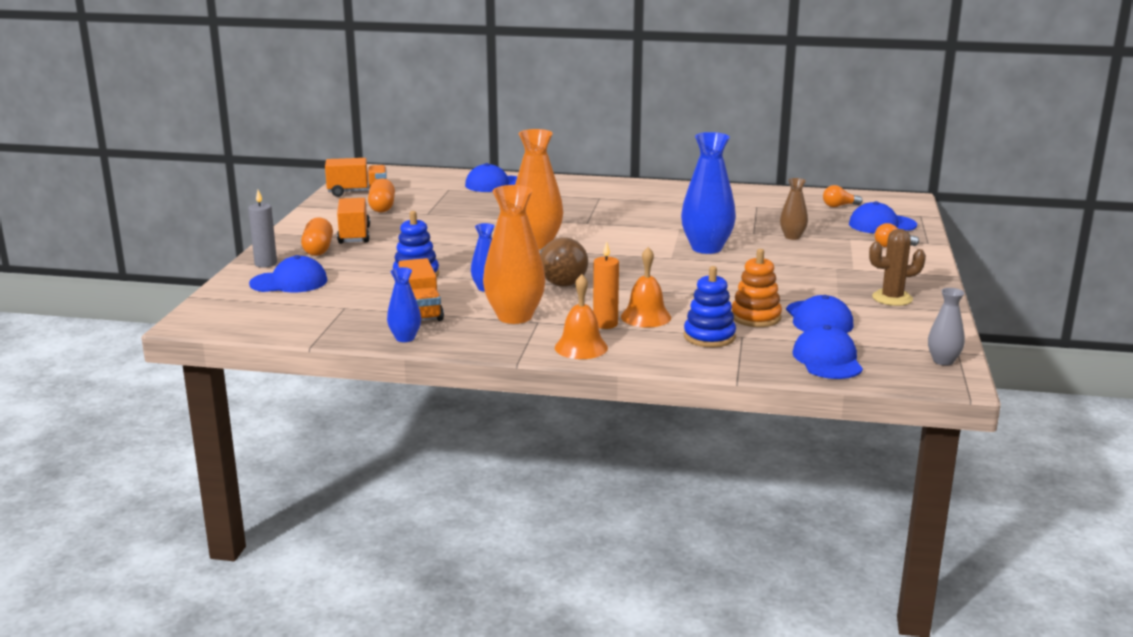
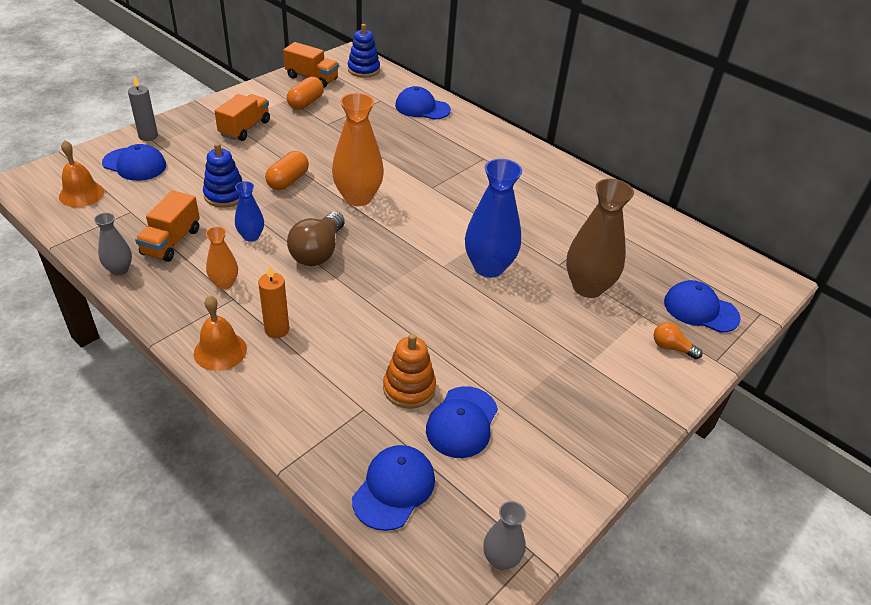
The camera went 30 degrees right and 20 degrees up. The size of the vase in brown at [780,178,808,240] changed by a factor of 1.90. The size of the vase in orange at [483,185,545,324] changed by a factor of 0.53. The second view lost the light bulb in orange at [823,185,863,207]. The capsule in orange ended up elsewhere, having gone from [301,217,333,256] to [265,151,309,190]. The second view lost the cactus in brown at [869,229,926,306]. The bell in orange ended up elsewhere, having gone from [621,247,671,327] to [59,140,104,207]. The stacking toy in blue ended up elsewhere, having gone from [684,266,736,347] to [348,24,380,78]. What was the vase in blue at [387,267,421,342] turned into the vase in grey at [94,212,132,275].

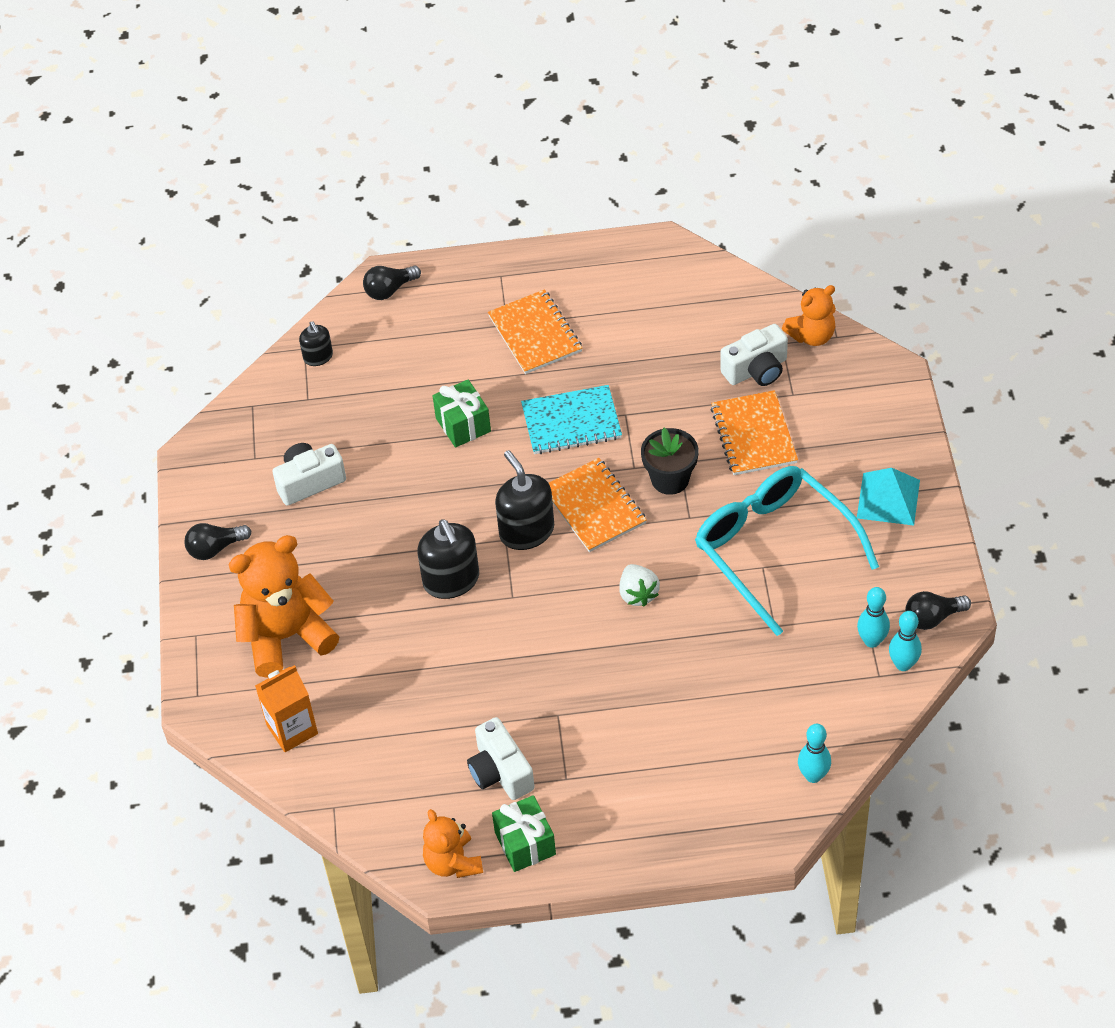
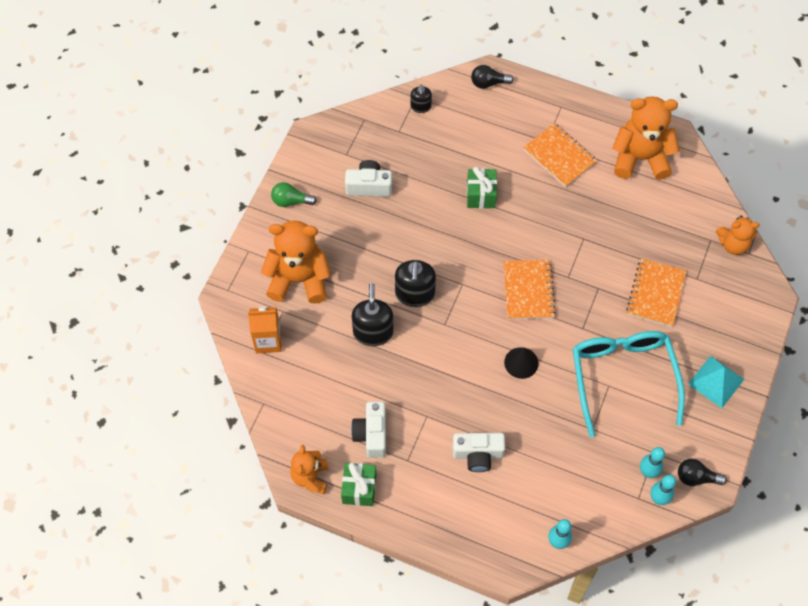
The camera went 25 degrees right and 10 degrees up. The notebook in orange at [488,289,582,374] ended up facing another way, 45 degrees counterclockwise from before. The camera in white ended up elsewhere, having gone from [720,324,788,386] to [453,433,505,472]. The second view lost the notebook in turquoise at [521,385,622,454]. The second view lost the flower pot in black at [641,428,699,495]. The soap dispenser in black ended up elsewhere, having gone from [495,450,554,550] to [352,283,394,346]. What was the light bulb in black at [184,523,251,560] turned into the light bulb in green at [271,182,317,207]. Where the strawberry in white stood at [619,564,660,607], the cone in black came to stand at [504,347,539,379]. The second view gained the teddy bear in orange at [612,96,680,180].

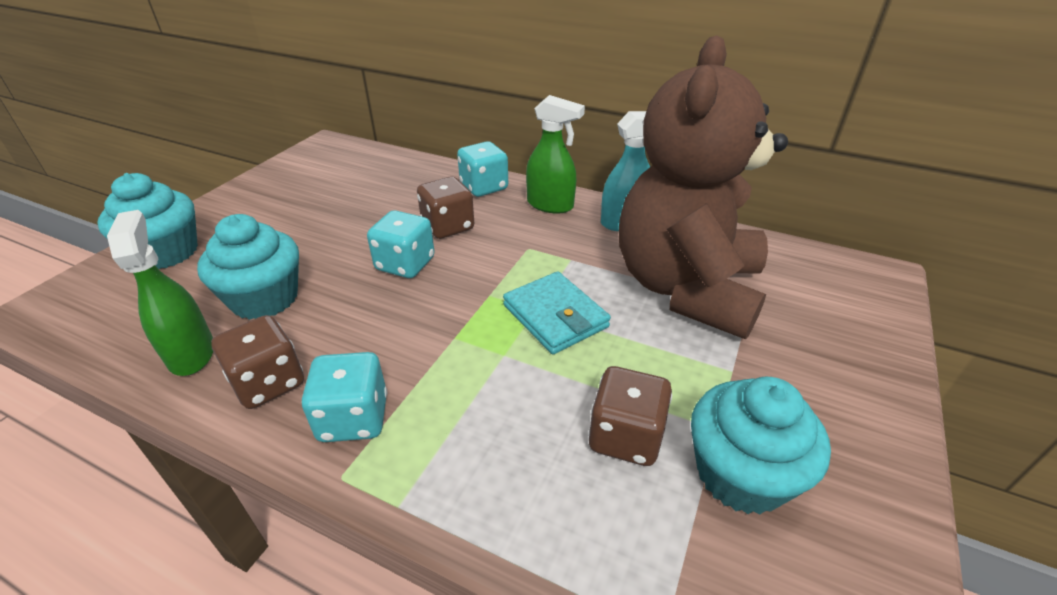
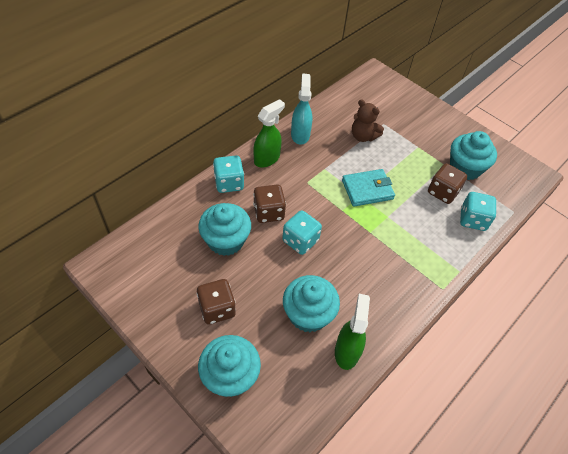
The camera went 75 degrees left and 15 degrees up. The size of the teddy bear in brown at [619,35,788,339] changed by a factor of 0.41. The spray bottle in green at [107,210,213,376] ended up facing another way, 105 degrees clockwise from before. The dice in brown ended up elsewhere, having gone from [211,315,304,409] to [197,279,236,325]. The dice in turquoise ended up elsewhere, having gone from [302,352,387,442] to [460,192,496,231]. The second view gained the cupcake in turquoise at [198,203,251,256].

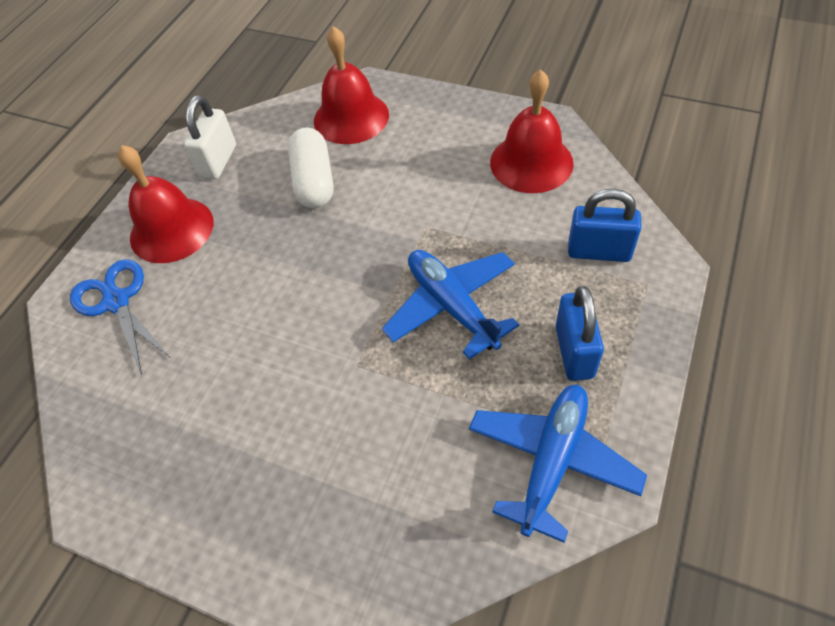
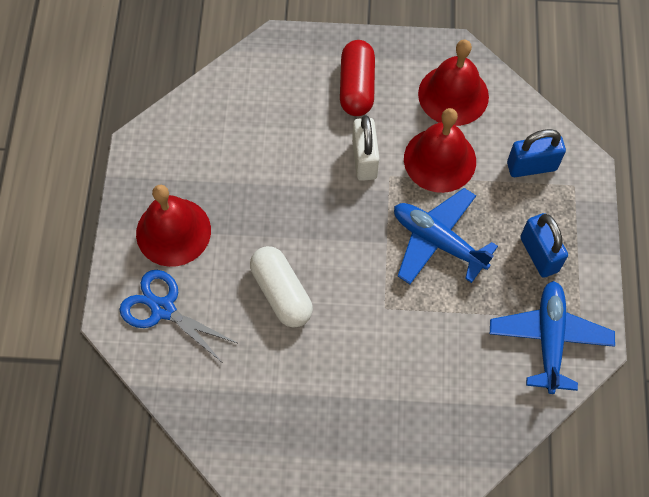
The camera went 25 degrees left and 10 degrees up. The bell in red ended up elsewhere, having gone from [314,26,389,144] to [404,108,476,193]. The padlock in white ended up elsewhere, having gone from [184,95,236,179] to [352,115,379,181]. The capsule in white ended up elsewhere, having gone from [288,128,334,208] to [250,246,313,328]. The second view gained the capsule in red at [340,40,375,116].

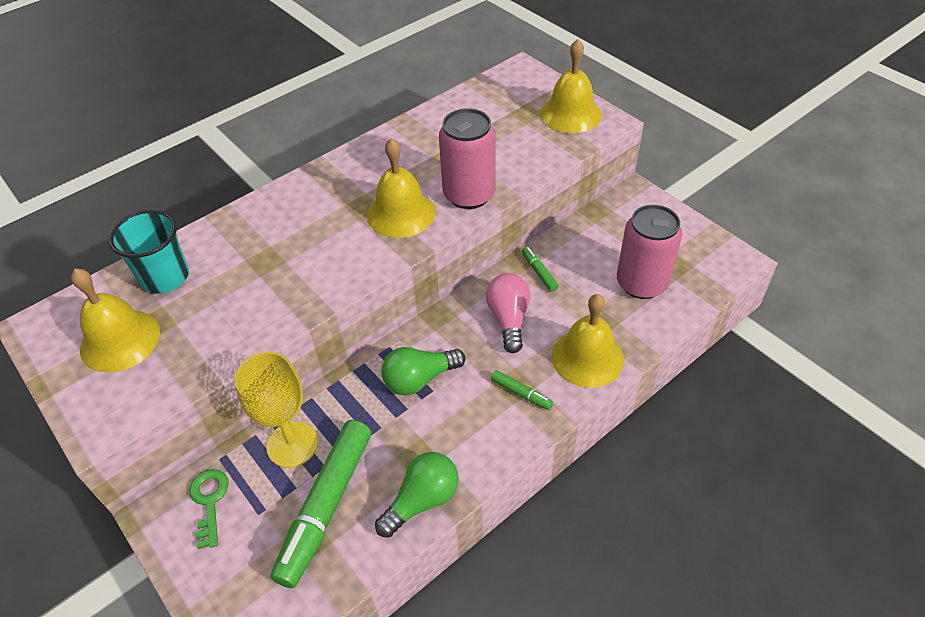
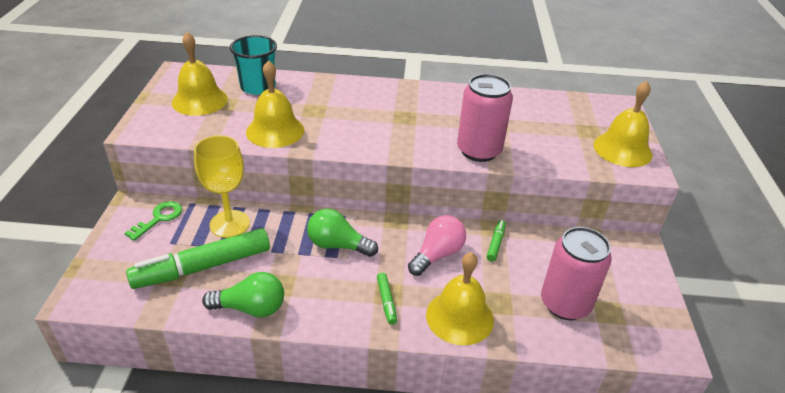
The camera went 40 degrees right and 10 degrees down. The bell in yellow ended up elsewhere, having gone from [367,138,435,238] to [246,60,304,148].

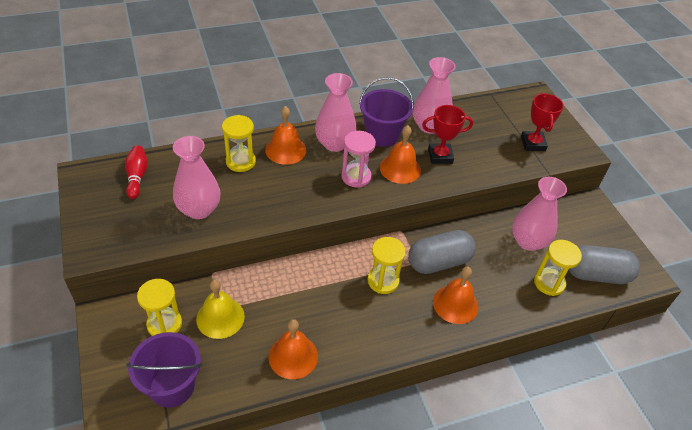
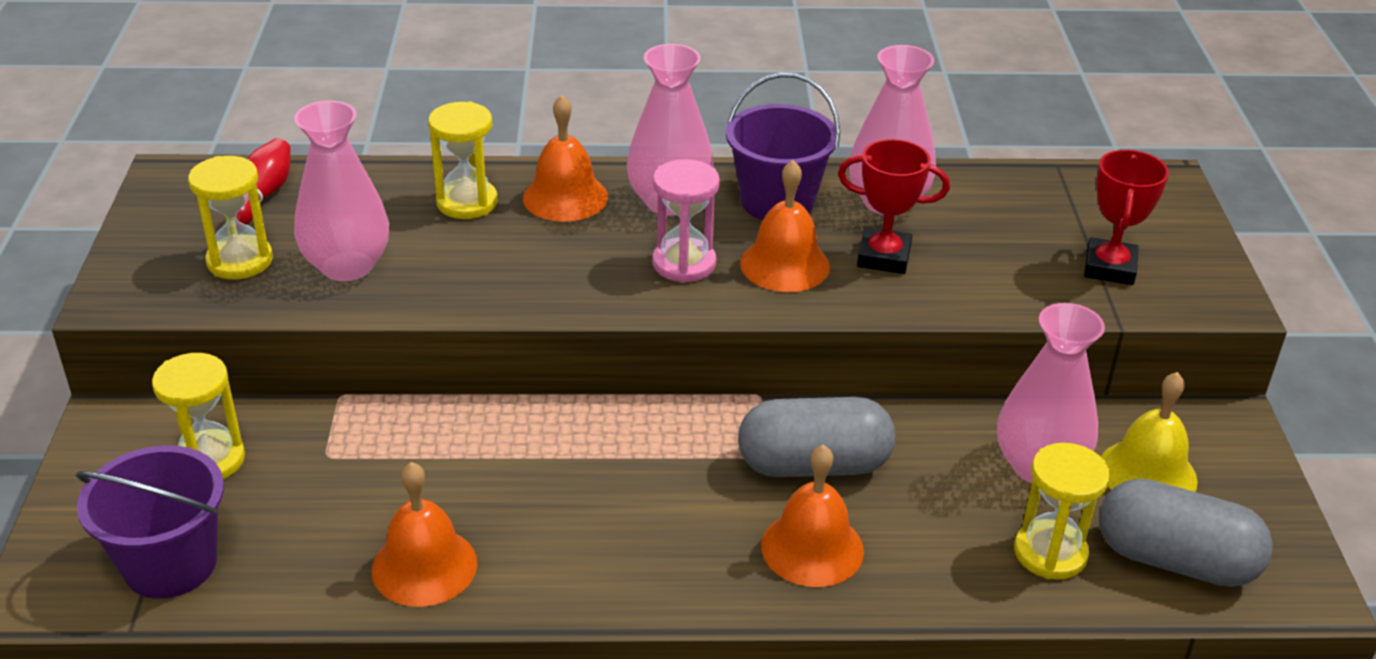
The camera went 20 degrees right and 10 degrees down. The hourglass in yellow ended up elsewhere, having gone from [368,237,406,294] to [188,156,273,280]. The bell in yellow ended up elsewhere, having gone from [196,279,245,339] to [1101,372,1198,492].

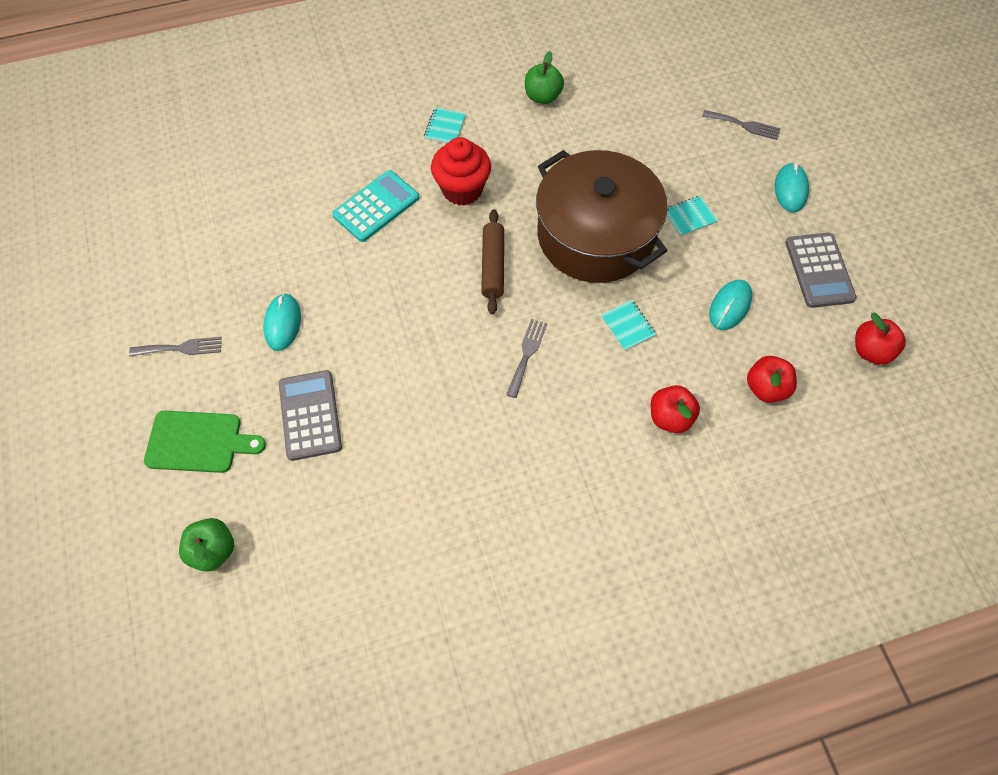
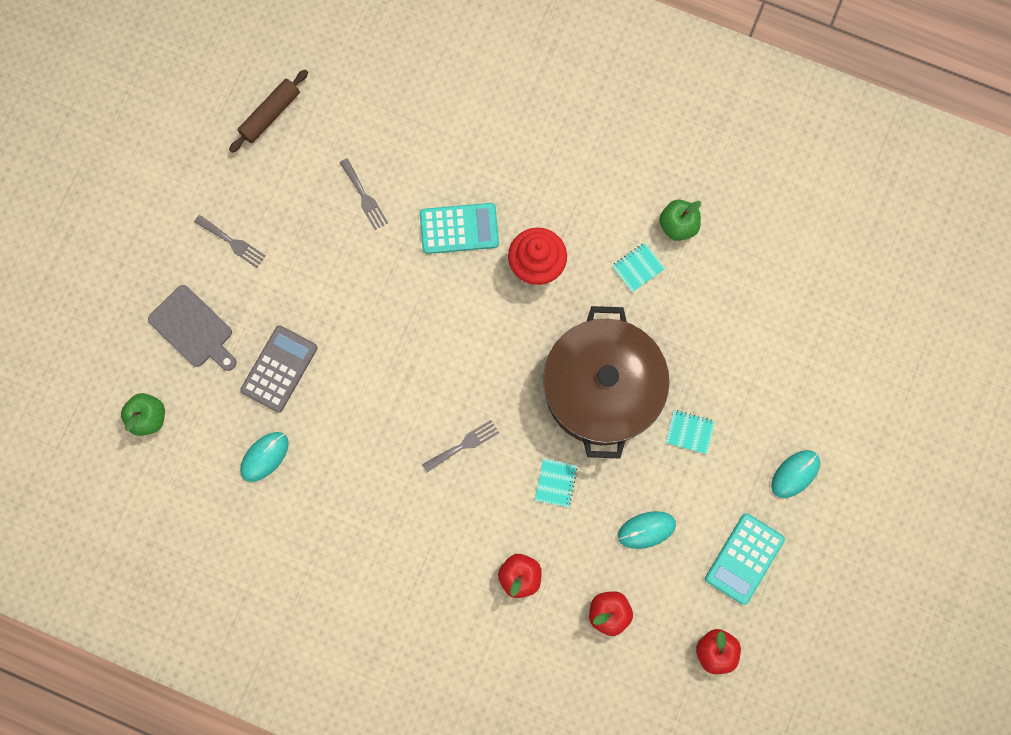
The camera went 40 degrees right and 15 degrees up. The notebook in turquoise ended up elsewhere, having gone from [424,108,466,144] to [612,243,665,292]. The fork in grey ended up elsewhere, having gone from [702,110,781,140] to [340,158,388,230]. The rolling pin in brown ended up elsewhere, having gone from [481,209,504,314] to [229,69,308,153]. What was the calculator in grey at [785,233,857,308] turned into the calculator in turquoise at [705,513,785,605]. The mouse in turquoise ended up elsewhere, having gone from [263,293,301,351] to [240,432,289,482]. What was the cutting board in green at [144,411,266,473] turned into the cutting board in grey at [148,285,237,371].

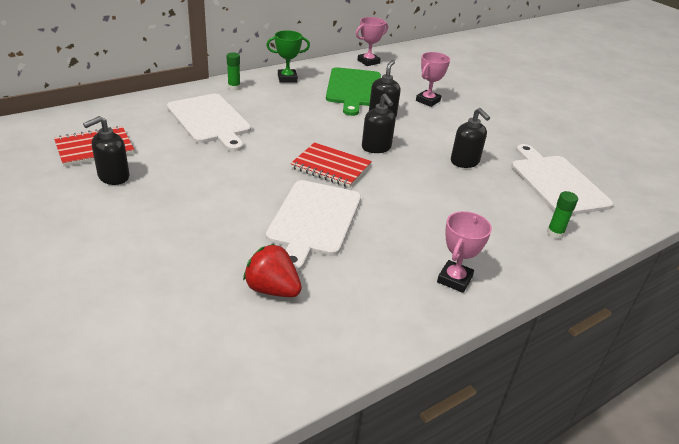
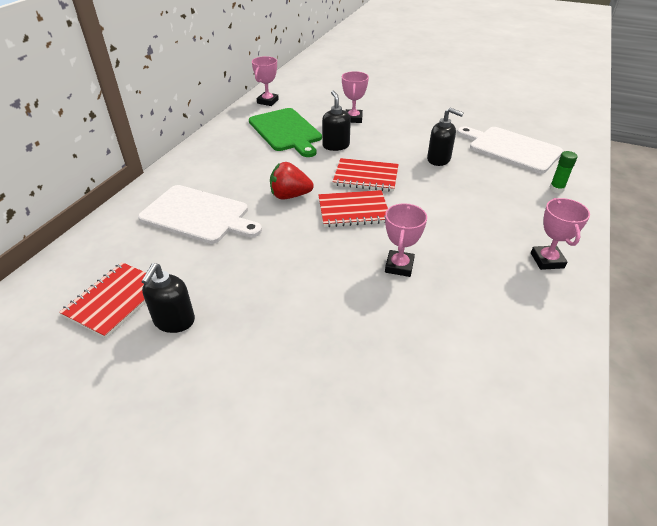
The camera went 30 degrees left and 5 degrees up. The second view lost the trophy in green at [266,30,310,83]. The second view lost the glue stick in green at [227,52,240,90]. Where the soap dispenser in black stood at [362,94,396,153], the notebook in red came to stand at [333,158,399,192]. Where the cutting board in white stood at [266,180,361,272], the trophy in pink came to stand at [385,203,427,277]. The strawberry in red ended up elsewhere, having gone from [243,244,302,297] to [270,162,314,199].

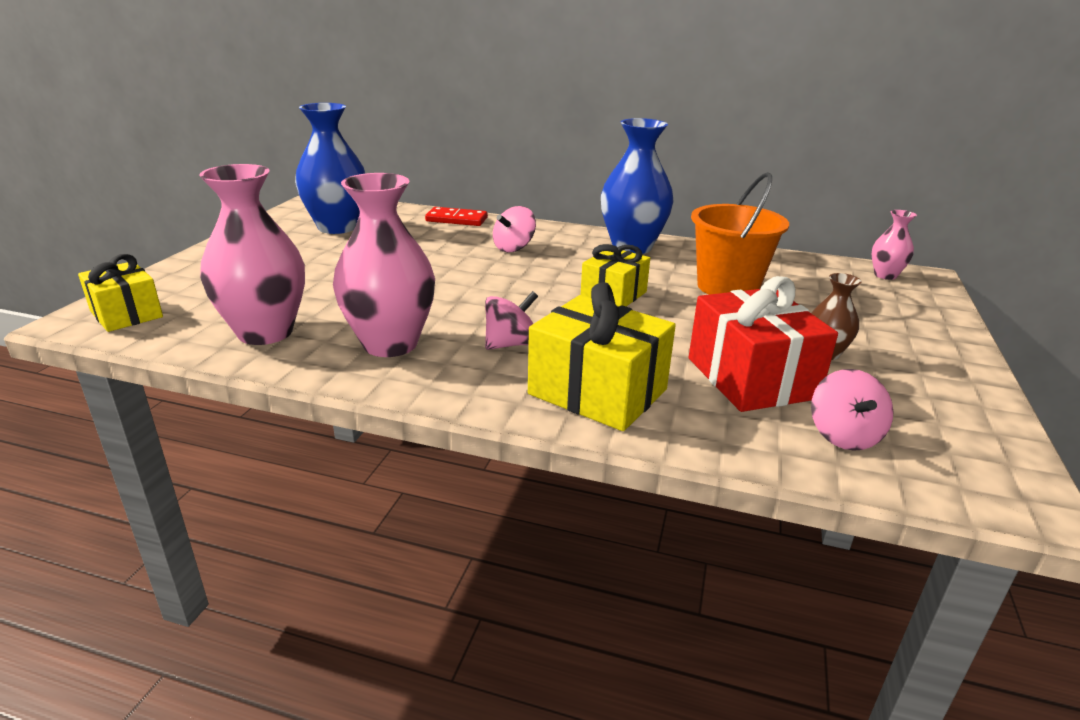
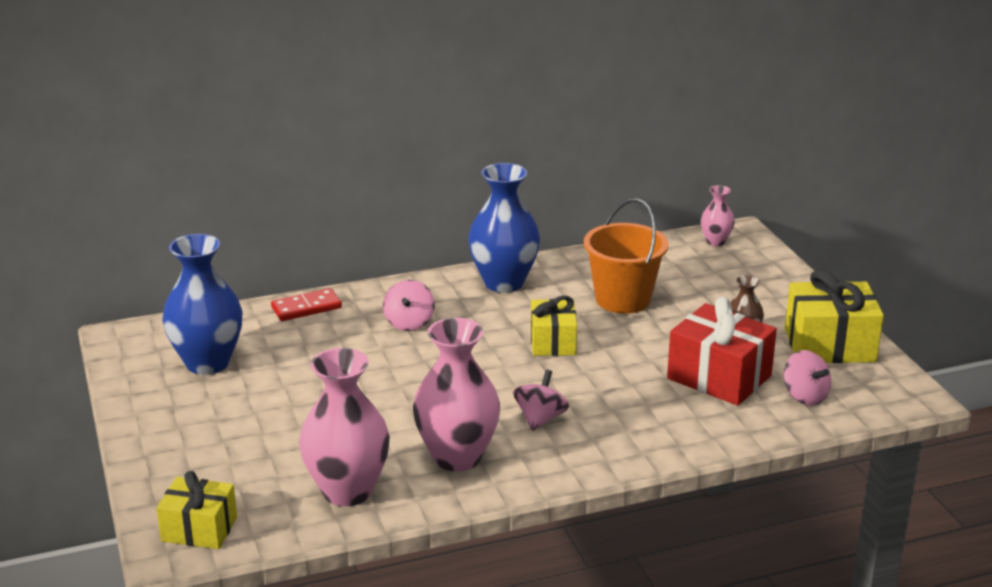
The camera went 35 degrees left and 0 degrees up. The gift in yellow ended up elsewhere, having gone from [528,282,676,431] to [785,269,884,363].

